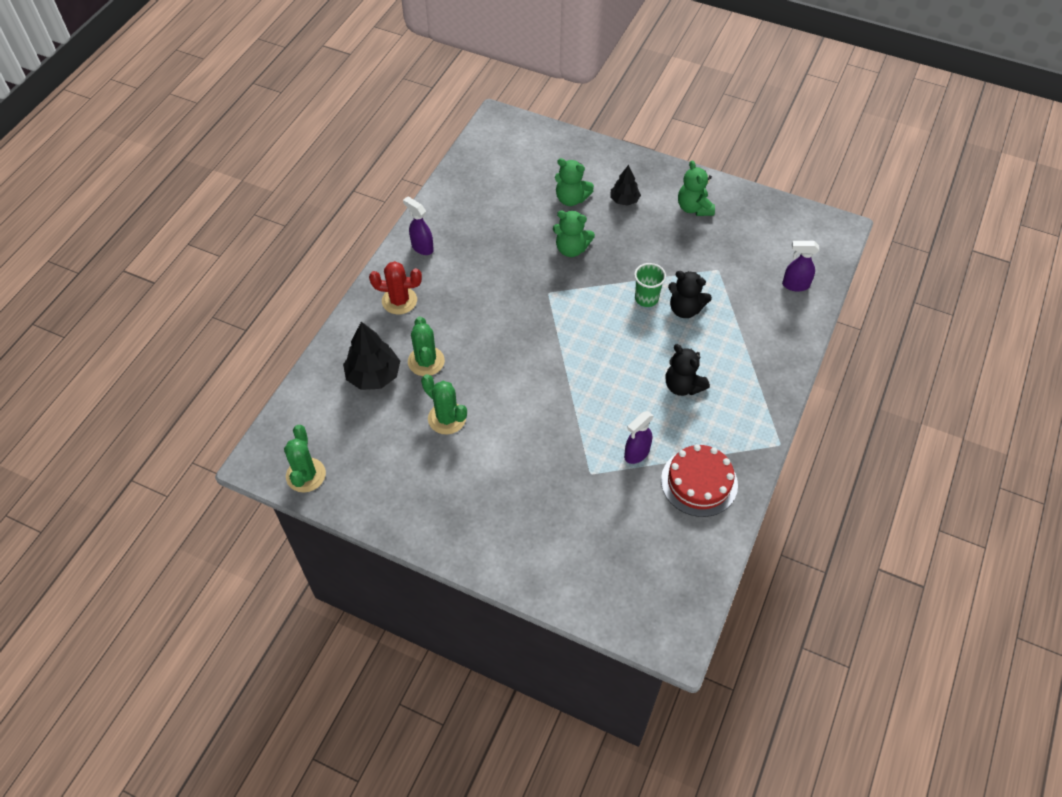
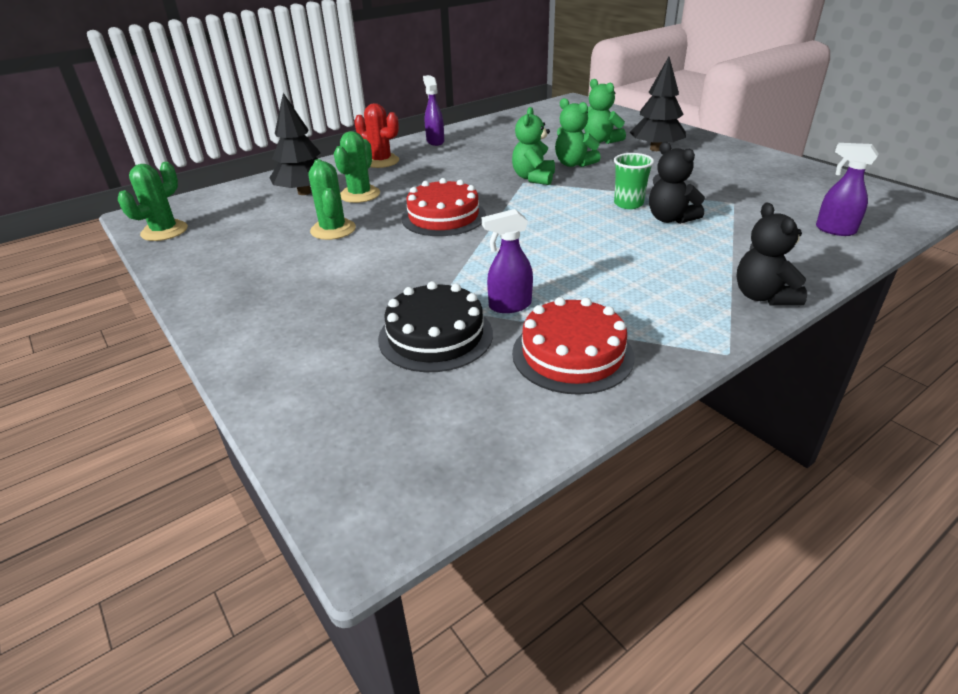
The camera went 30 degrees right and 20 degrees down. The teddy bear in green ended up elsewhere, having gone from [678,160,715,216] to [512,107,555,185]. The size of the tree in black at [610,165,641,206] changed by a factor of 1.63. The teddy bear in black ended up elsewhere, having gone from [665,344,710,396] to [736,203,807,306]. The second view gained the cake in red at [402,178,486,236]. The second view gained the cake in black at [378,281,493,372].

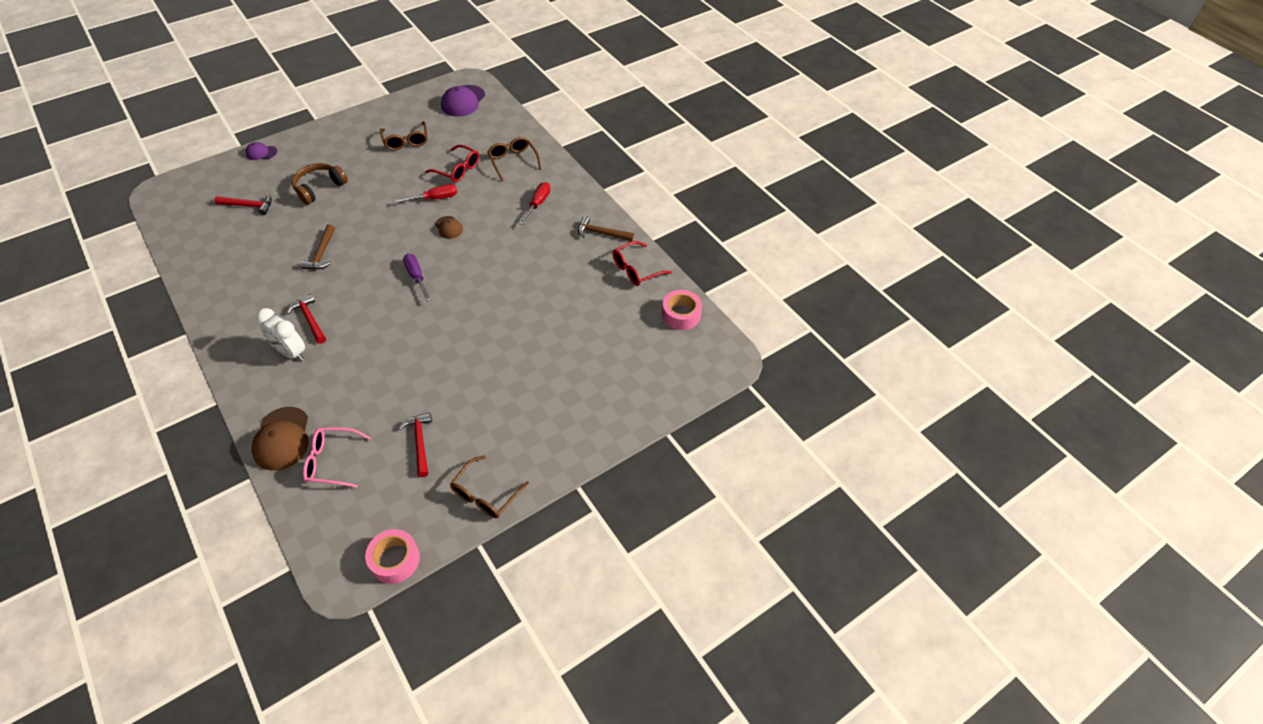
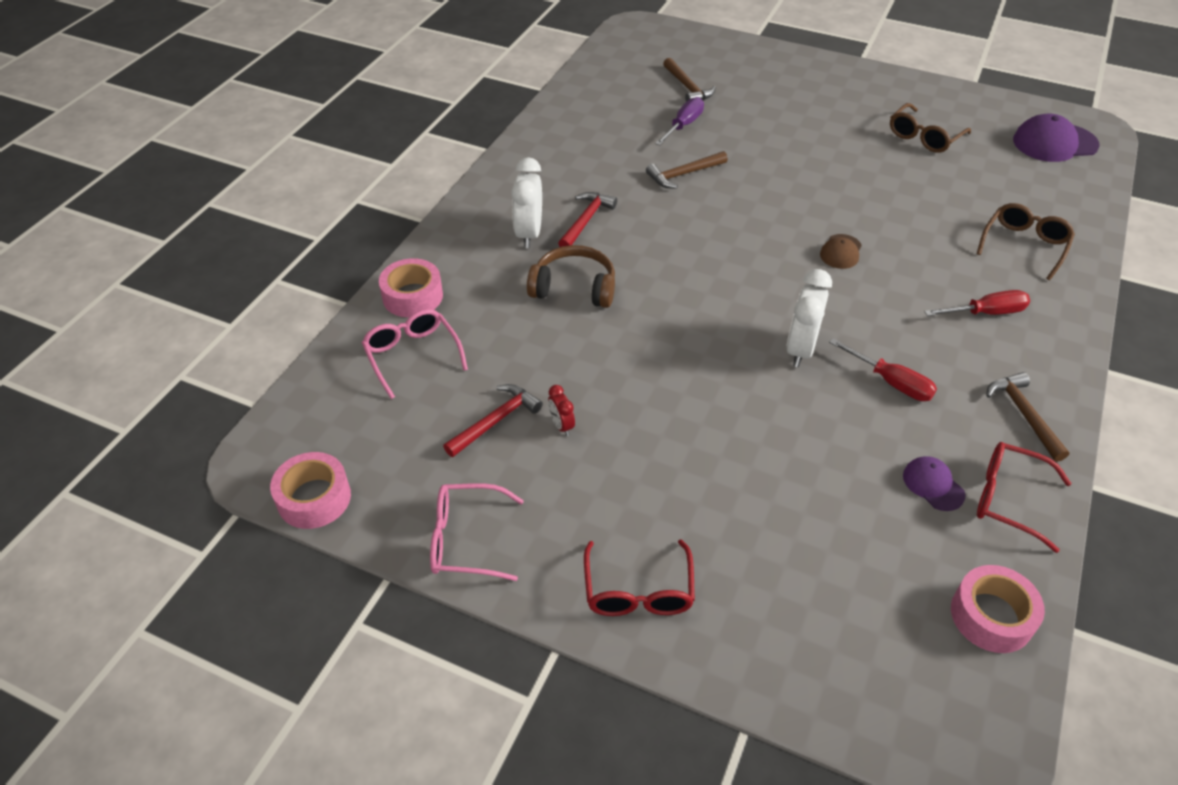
The camera went 60 degrees right and 5 degrees down. The cap in purple ended up elsewhere, having gone from [245,142,277,160] to [903,456,966,511]. The glasses in red ended up elsewhere, having gone from [425,145,479,182] to [584,539,695,616]. The headphones in brown ended up elsewhere, having gone from [292,163,348,205] to [527,245,615,308]. The screwdriver in red ended up elsewhere, having gone from [395,184,457,203] to [829,338,937,401]. What was the hammer in red at [215,194,272,215] turned into the hammer in brown at [663,58,716,102]. The screwdriver in purple ended up elsewhere, having gone from [403,254,431,302] to [655,97,704,146]. Where the cap in brown stood at [252,407,308,471], the tape in pink came to stand at [379,258,443,318]. What was the glasses in brown at [450,455,529,518] turned into the glasses in pink at [430,483,524,581]. The second view gained the clock in white at [786,269,832,367]. The second view gained the clock in red at [548,385,575,436].

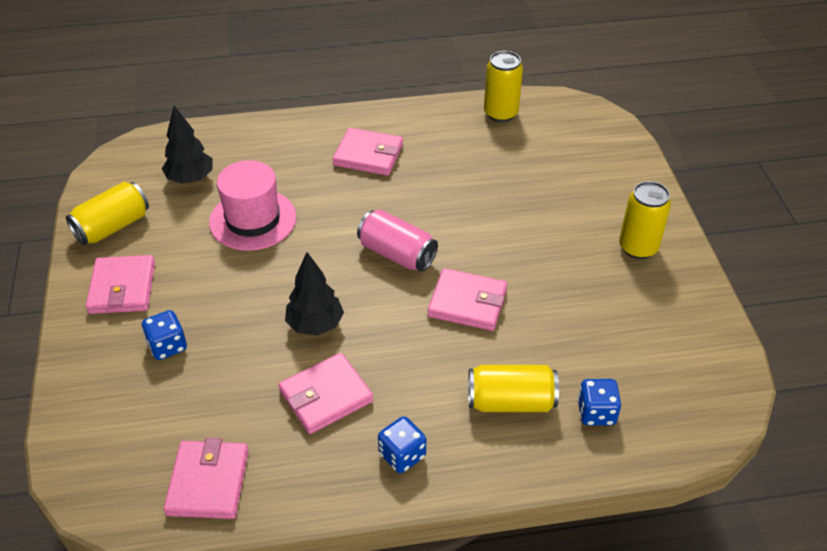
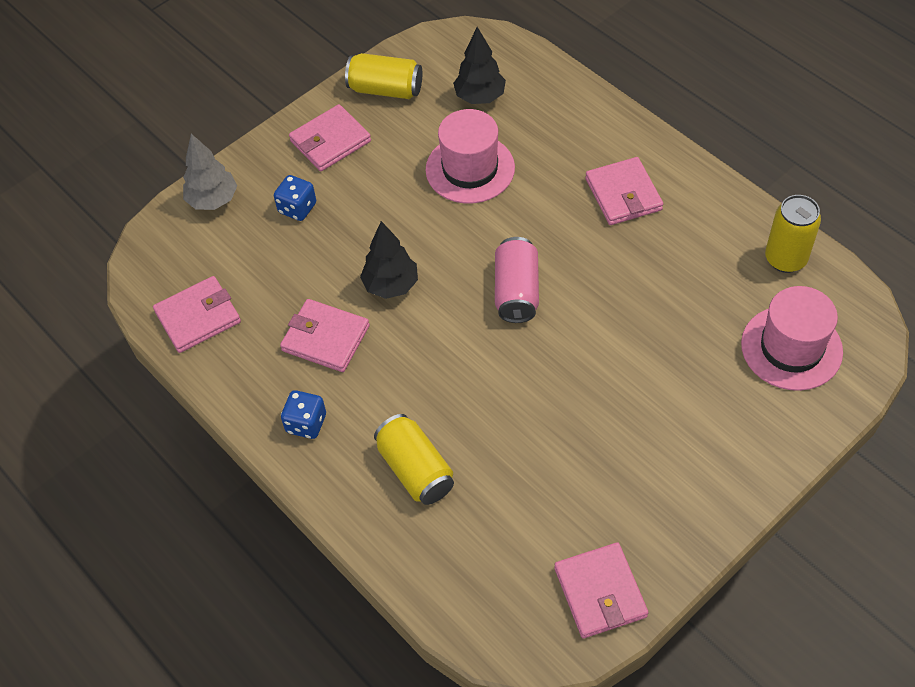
The camera went 60 degrees right and 10 degrees up. The second view lost the can in yellow at [619,181,671,259]. The wallet in pink ended up elsewhere, having gone from [428,268,507,331] to [554,542,648,638]. The second view lost the dice in blue at [577,379,621,426]. The second view gained the tree in grey at [183,134,237,210]. The second view gained the hat in pink at [741,286,843,391].

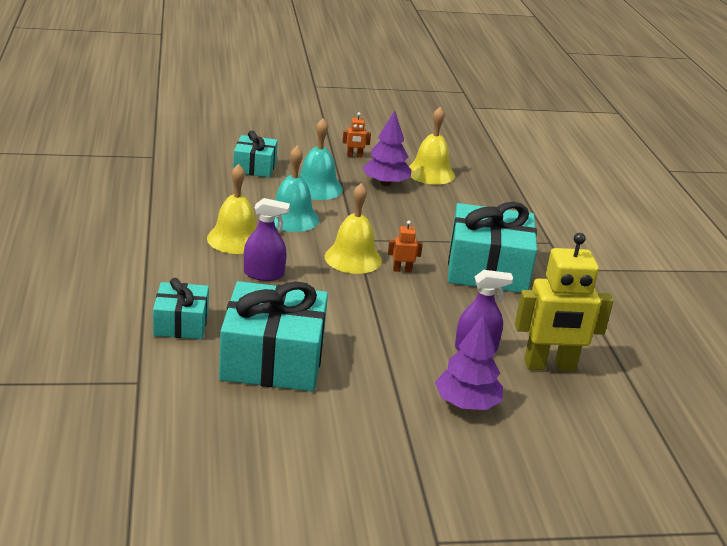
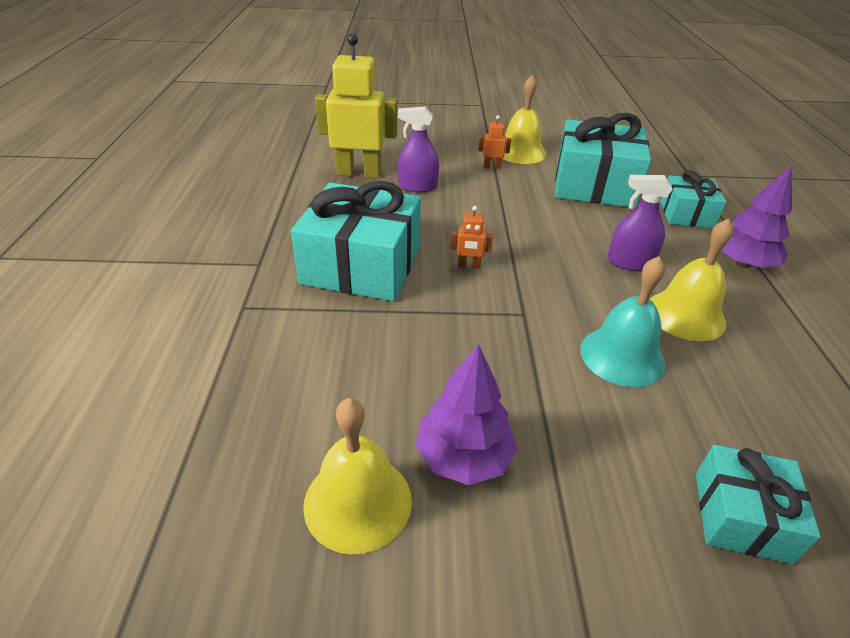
The camera went 170 degrees left and 10 degrees up. The robot in orange ended up elsewhere, having gone from [342,112,371,157] to [479,115,511,169]. The second view lost the bell in turquoise at [299,118,343,200]. The bell in yellow ended up elsewhere, having gone from [325,183,382,274] to [502,75,546,164]. The tree in purple ended up elsewhere, having gone from [435,314,503,410] to [721,166,792,268].

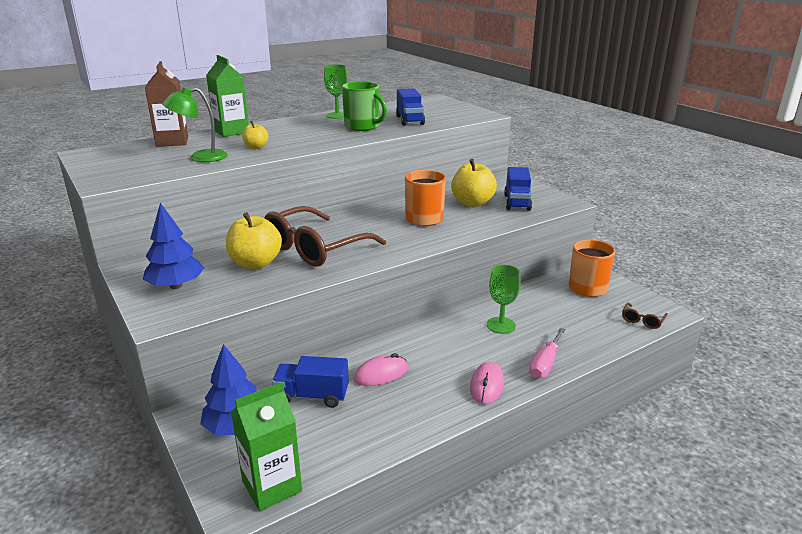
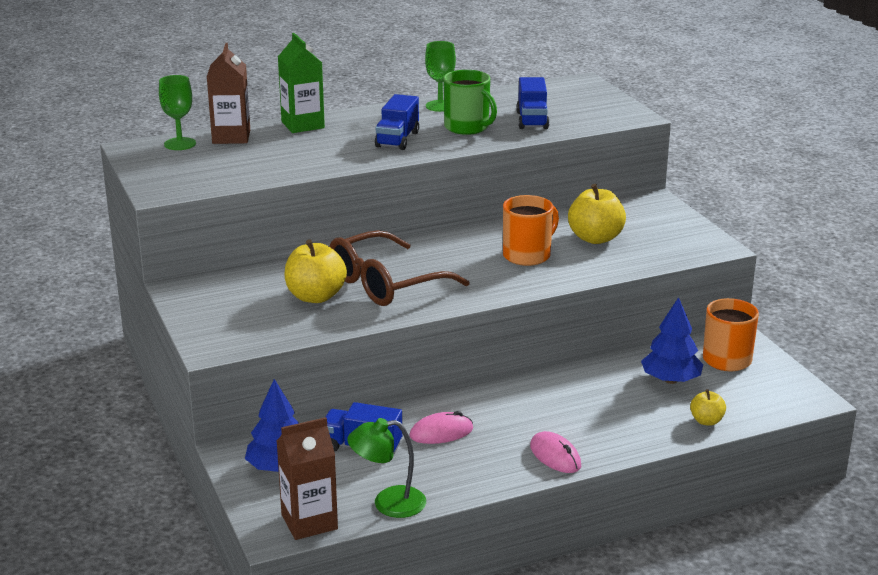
The camera went 10 degrees right and 0 degrees up. The lamp in green ended up elsewhere, having gone from [162,87,228,162] to [347,418,426,518]. The apple in yellow ended up elsewhere, having gone from [242,121,268,149] to [690,389,726,426]. The truck in blue ended up elsewhere, having gone from [504,167,532,211] to [375,94,419,150]. The tree in blue ended up elsewhere, having gone from [143,203,204,289] to [641,297,704,384]. The goblet in green ended up elsewhere, having gone from [487,265,521,334] to [159,75,196,150]. The second view lost the glasses in brown at [622,303,668,329]. The second view lost the screwdriver in pink at [529,328,566,379]. The mouse in pink at [470,362,504,404] ended up facing another way, 60 degrees counterclockwise from before. What was the carton in green at [231,382,302,511] turned into the carton in brown at [277,417,338,540].

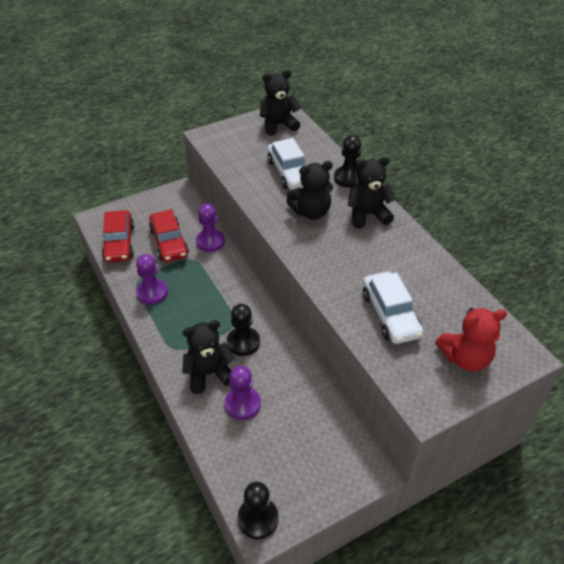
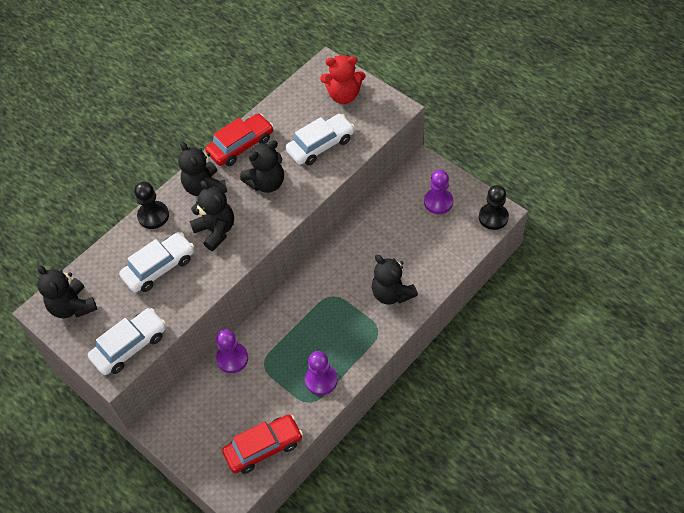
The camera went 105 degrees left and 10 degrees up. The car in red ended up elsewhere, having gone from [149,209,189,262] to [205,114,273,166]. The second view lost the pawn in black at [227,304,260,356]. The teddy bear in red at [435,308,507,372] ended up facing another way, 120 degrees clockwise from before. The pawn in purple ended up elsewhere, having gone from [225,366,261,420] to [424,170,453,214]. The second view gained the teddy bear in black at [240,140,284,193]. The second view gained the car in white at [88,308,166,375].

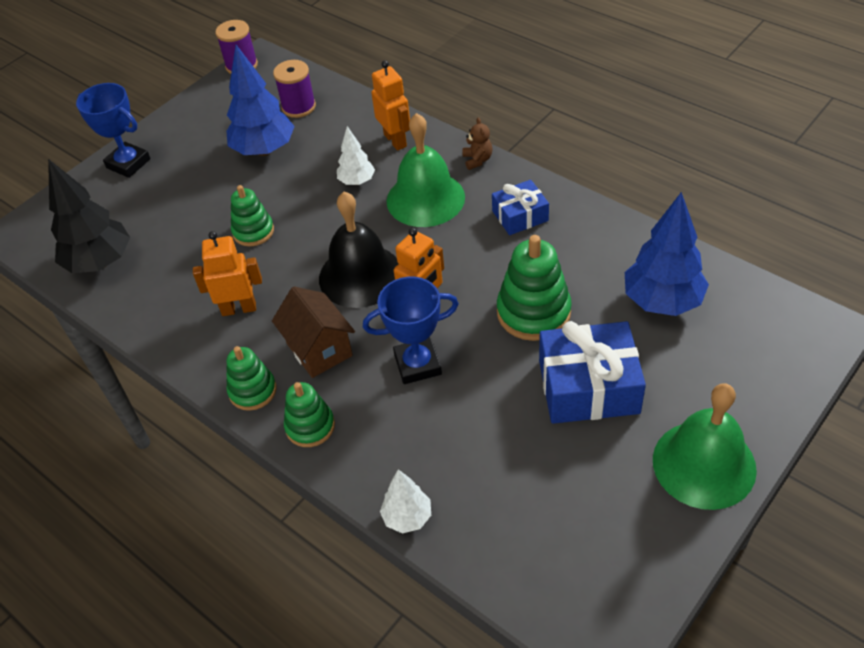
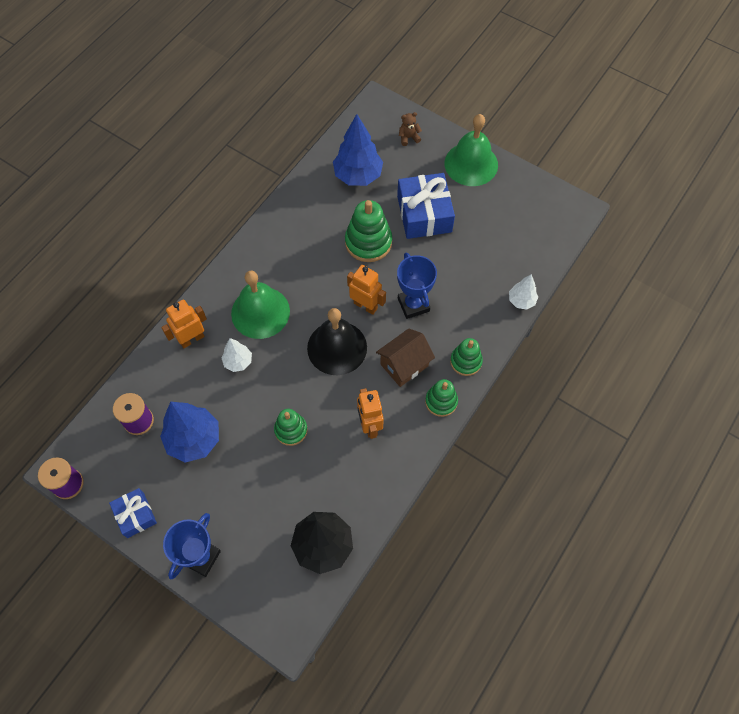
The camera went 100 degrees left and 15 degrees up. The teddy bear in brown ended up elsewhere, having gone from [463,117,493,170] to [399,112,422,146]. The gift in blue ended up elsewhere, having gone from [492,180,549,235] to [109,488,157,538].

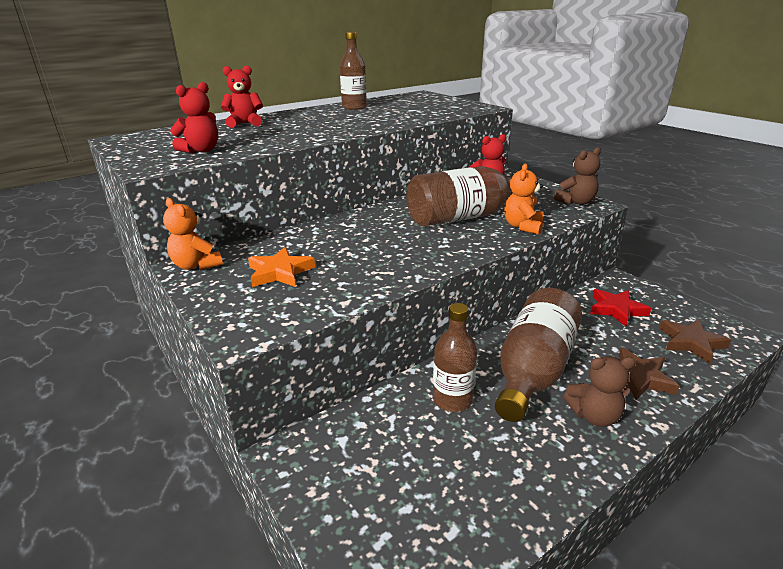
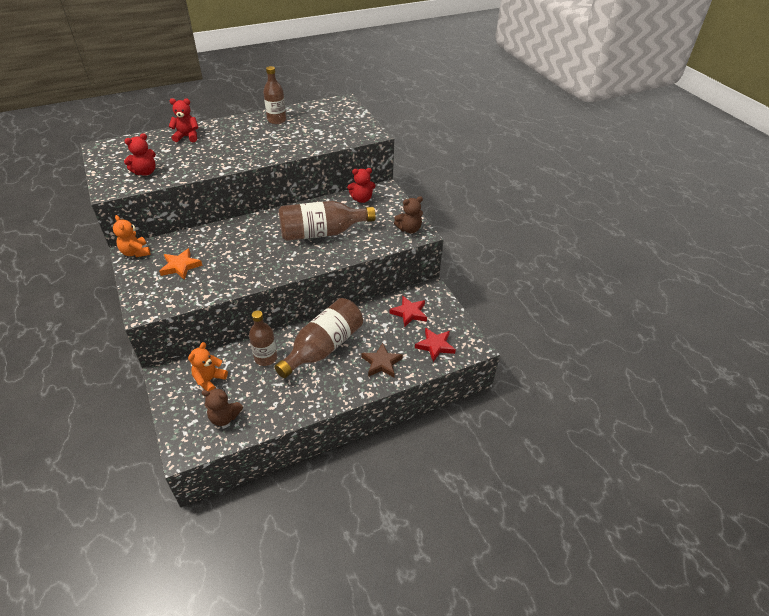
The camera went 10 degrees right and 15 degrees up. The teddy bear in orange ended up elsewhere, having gone from [504,163,544,234] to [188,342,228,391]. What was the star in brown at [659,319,731,364] turned into the star in red at [415,328,456,362]. The teddy bear in brown ended up elsewhere, having gone from [563,356,636,427] to [202,388,243,426].

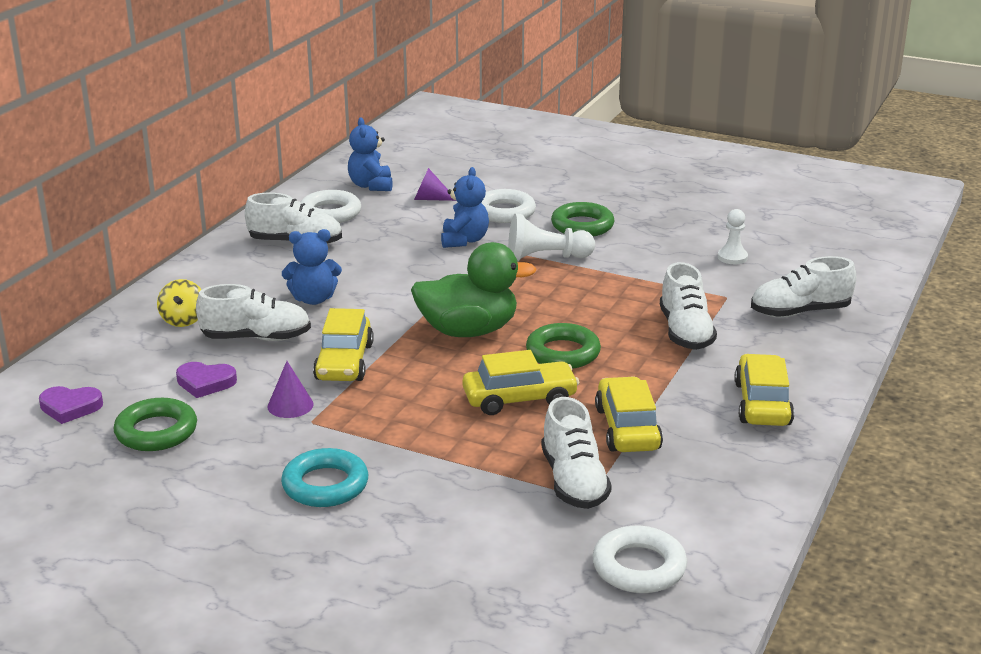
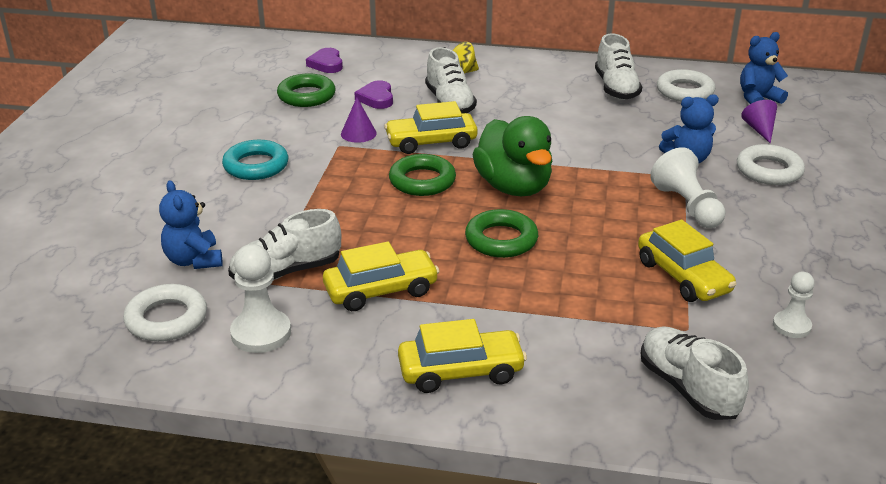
The camera went 75 degrees right and 5 degrees up. The ring in green ended up elsewhere, having gone from [551,202,615,237] to [389,154,456,196]. The teddy bear in blue ended up elsewhere, having gone from [282,229,342,305] to [159,180,223,269]. The second view lost the shoe in white at [660,262,717,350]. The car in yellow ended up elsewhere, having gone from [463,350,579,415] to [638,220,737,302]. The second view gained the pawn in white at [230,244,291,353].

